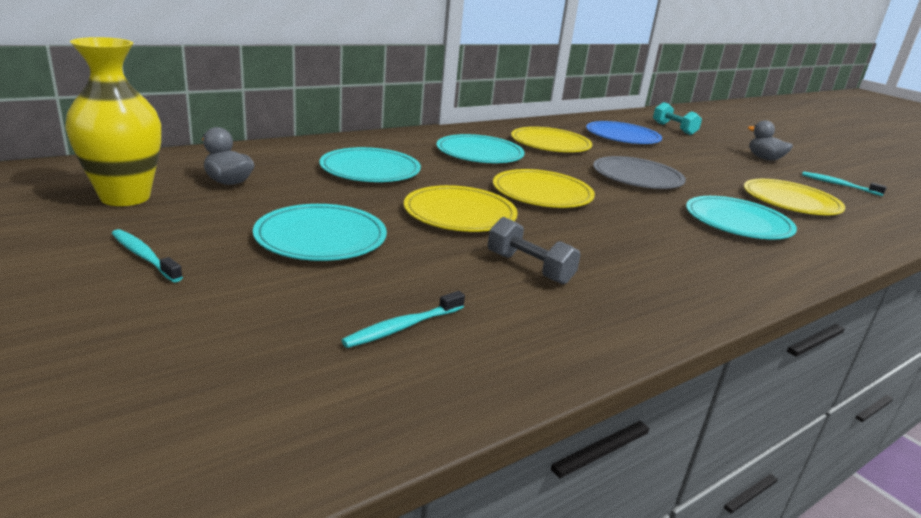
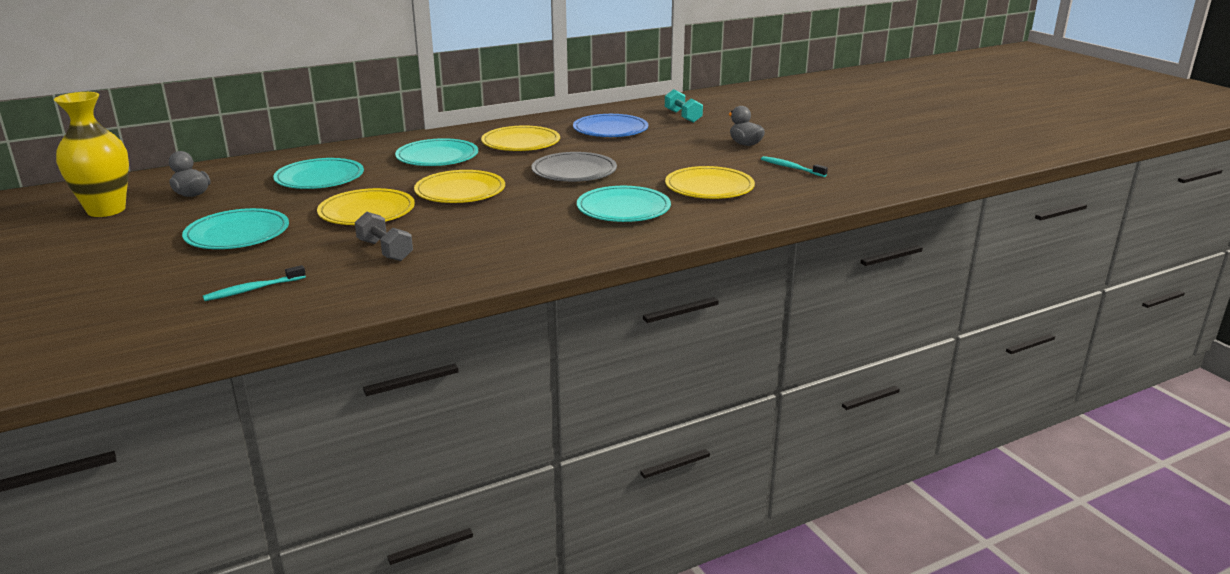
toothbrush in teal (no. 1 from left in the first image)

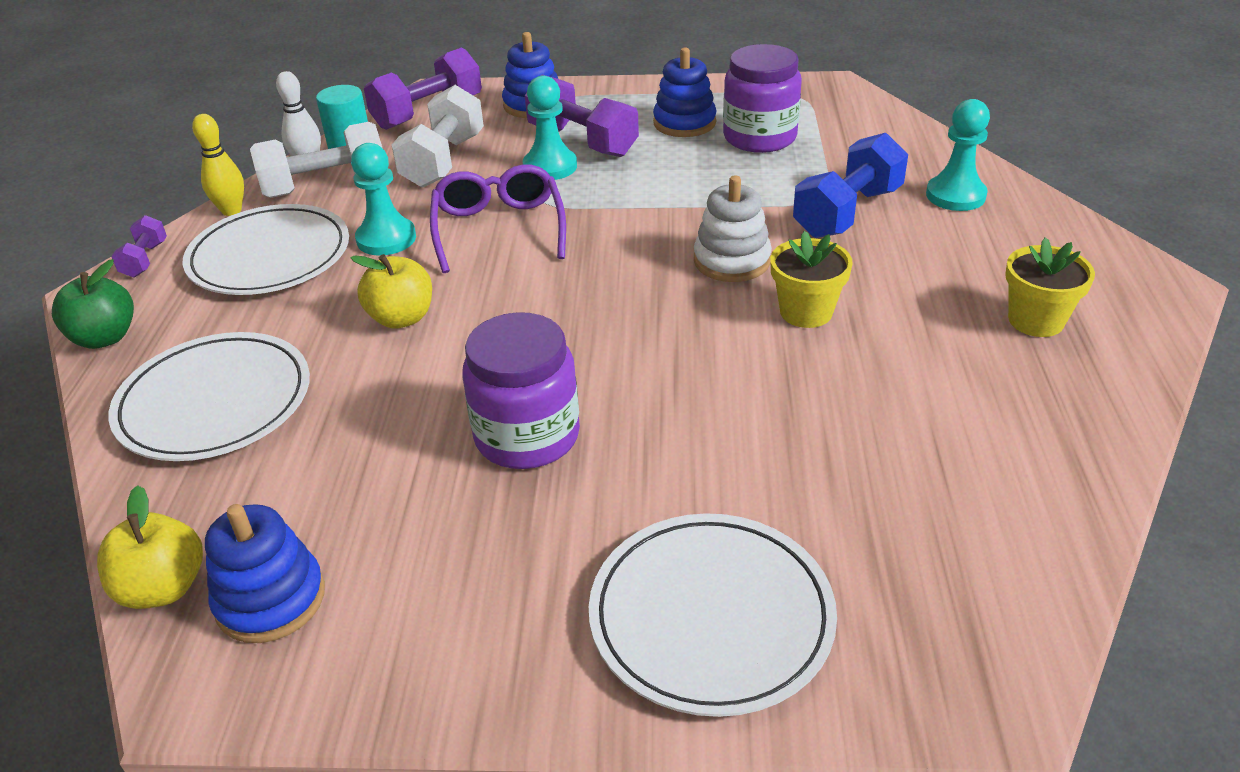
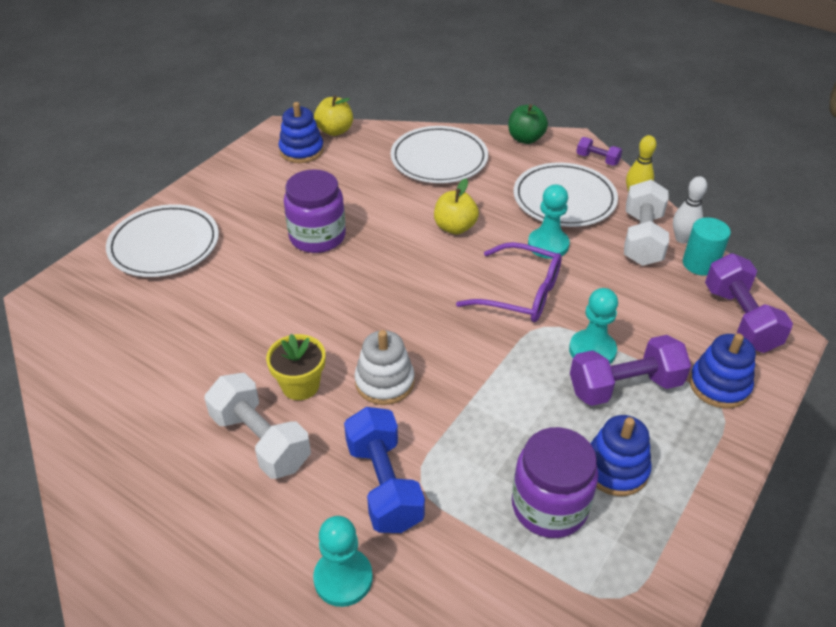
potted plant in bright yellow (no. 2 from left in the first image); free weight in snow-white (no. 1 from left)

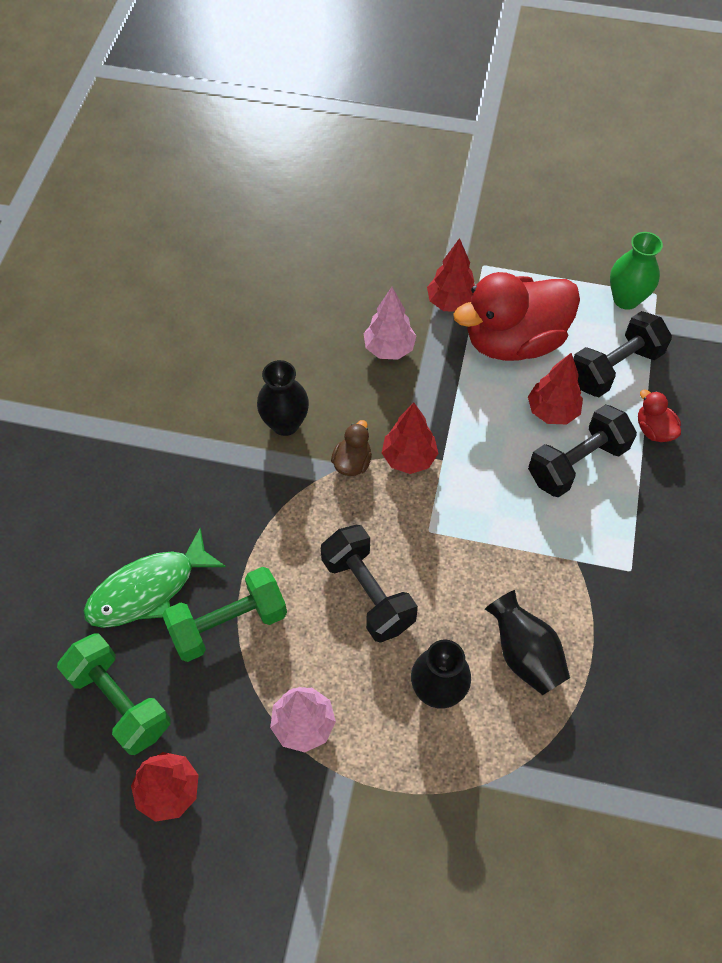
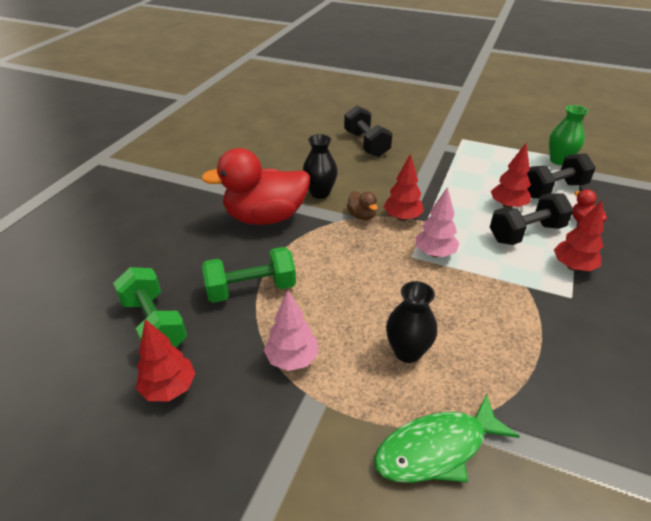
flower vase in black (no. 3 from left in the first image); fish in emerald; free weight in black (no. 1 from left); toy tree in pink (no. 2 from left); toy tree in crimson (no. 4 from left); toy duck in crimson (no. 1 from left); toy duck in dark brown

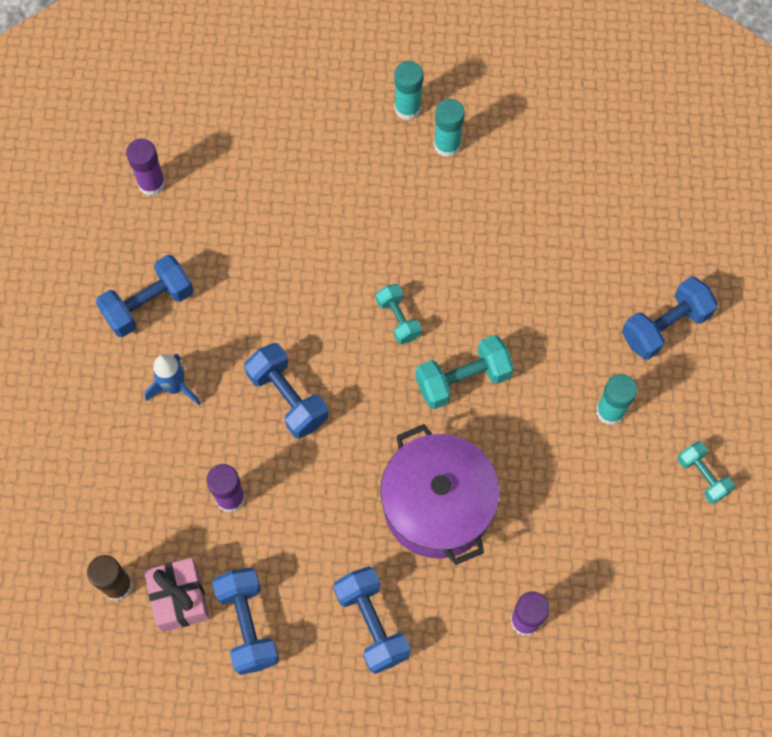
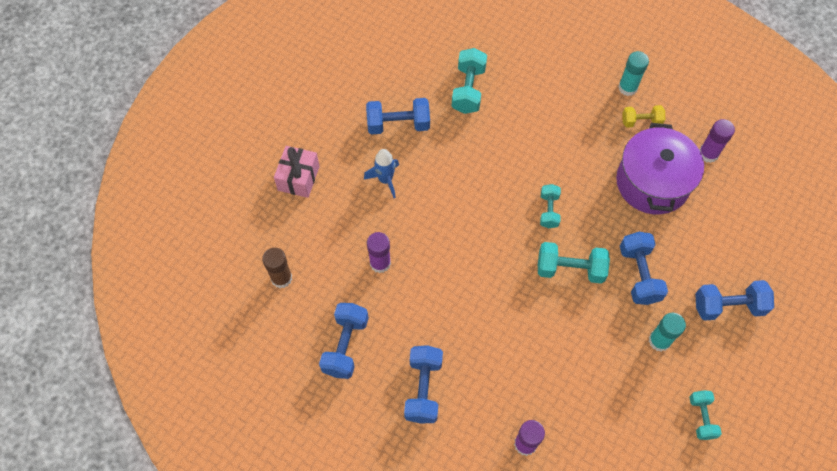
free weight in teal (no. 1 from left); glue in purple (no. 3 from left); wrapped gift in pink; free weight in royal blue (no. 4 from left); cooking pot in purple; free weight in bright yellow

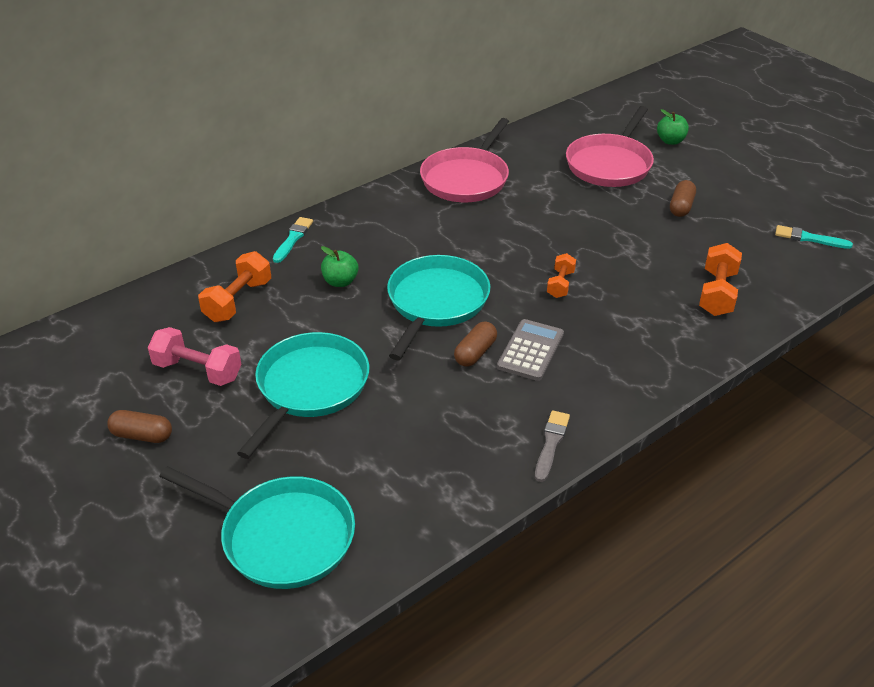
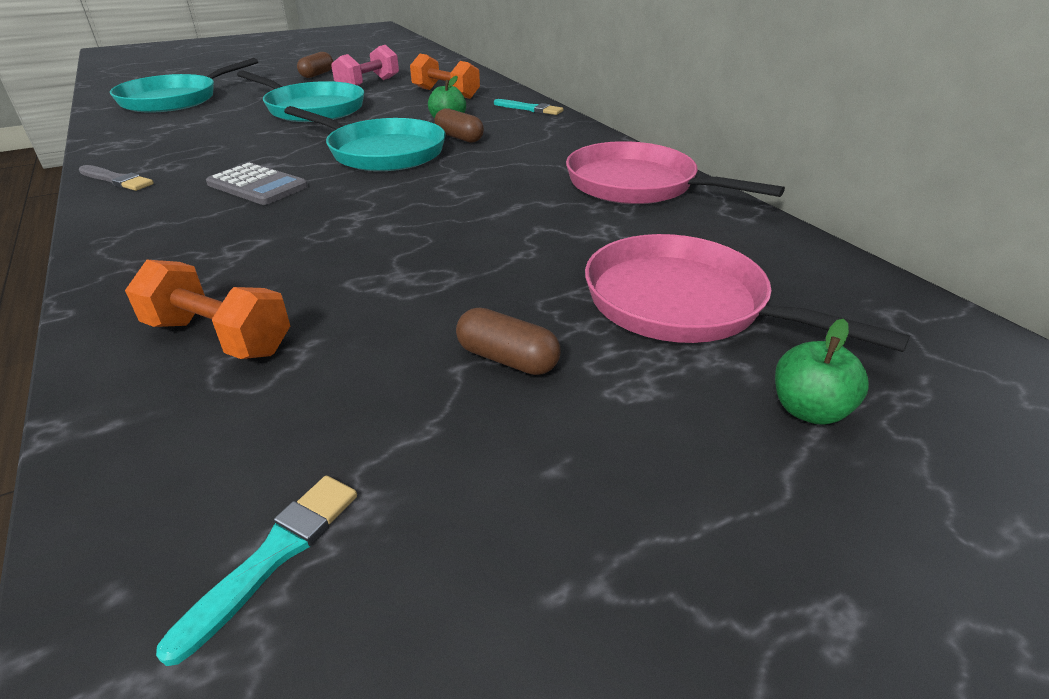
free weight in bright orange (no. 2 from left in the first image); pill shape in dark brown (no. 2 from left)

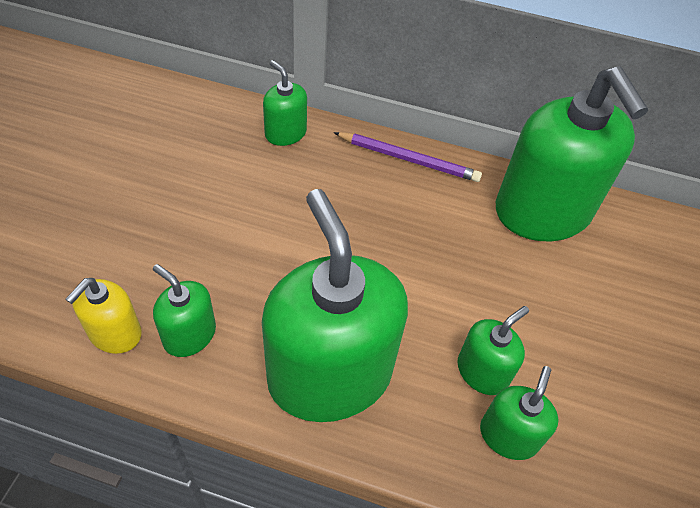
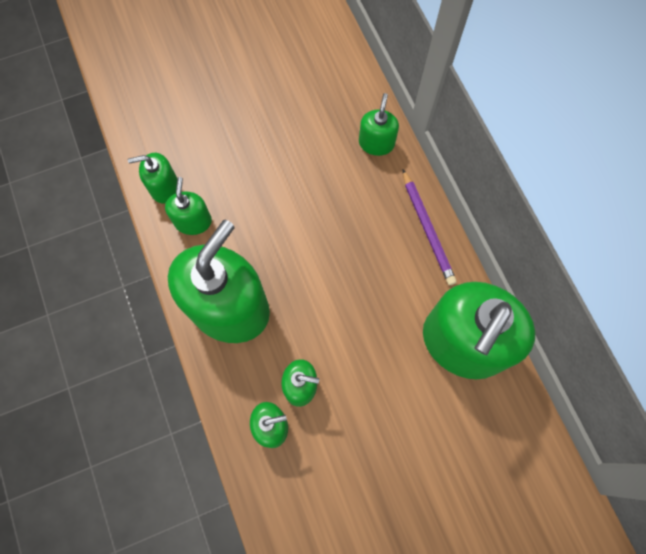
soap pump in emerald (no. 1 from left)

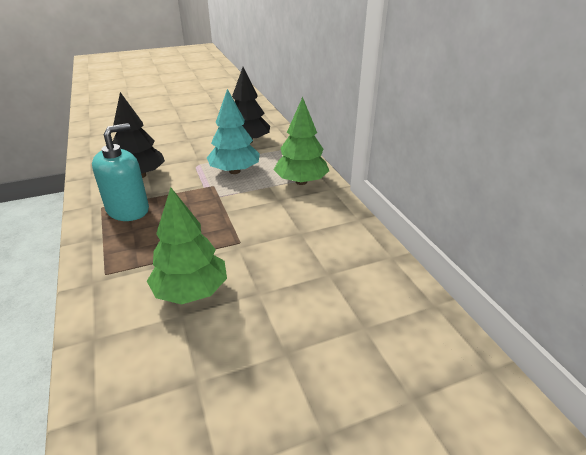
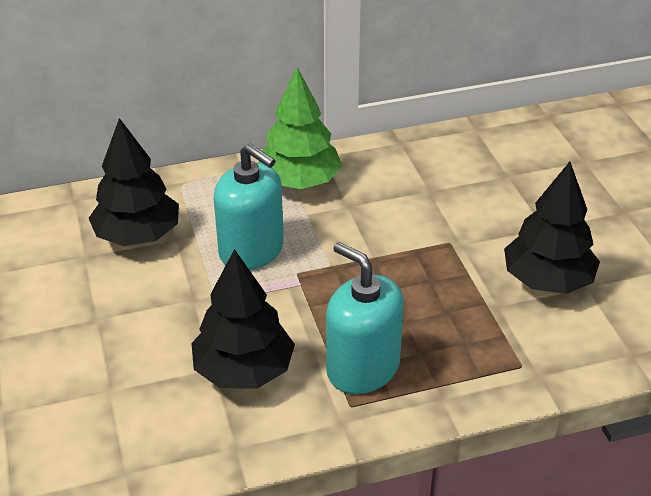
soap pump in teal (no. 1 from left); toy tree in black (no. 3 from left)

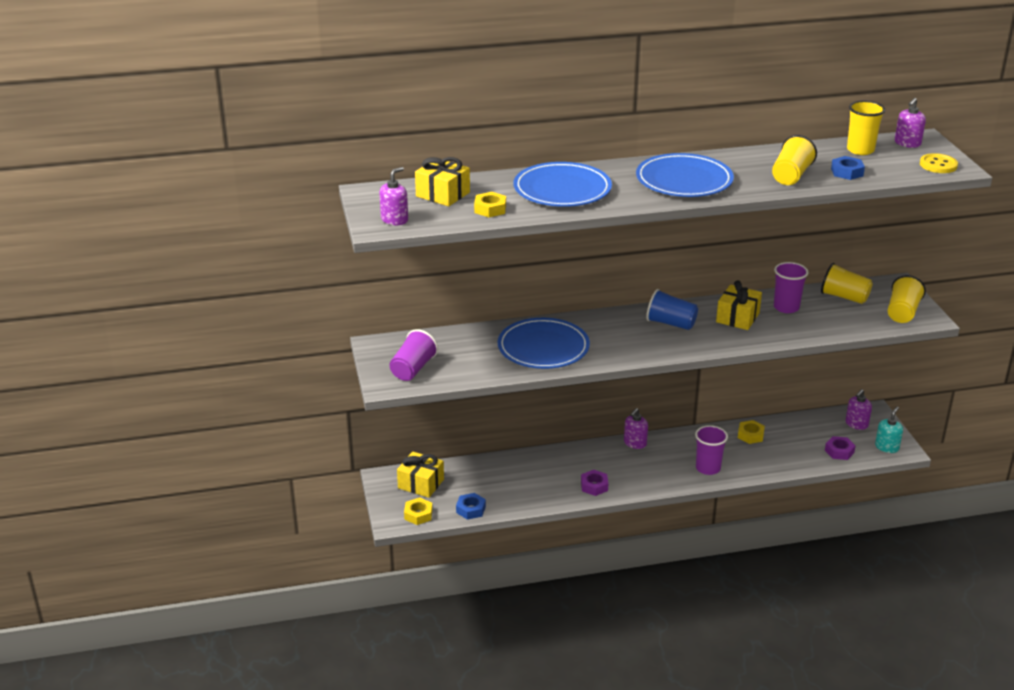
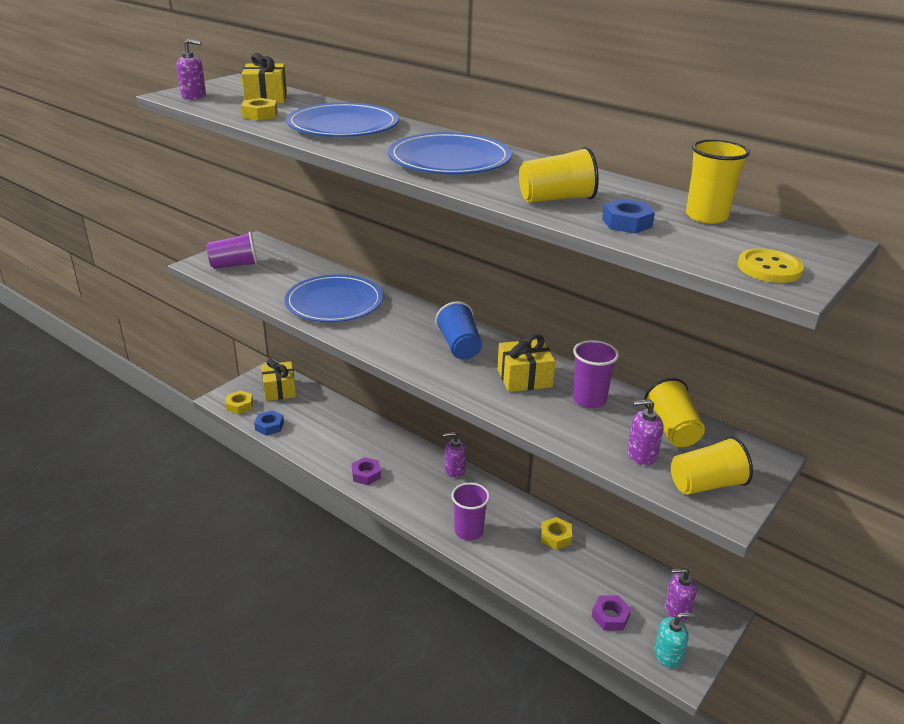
soap pump in purple (no. 3 from left)

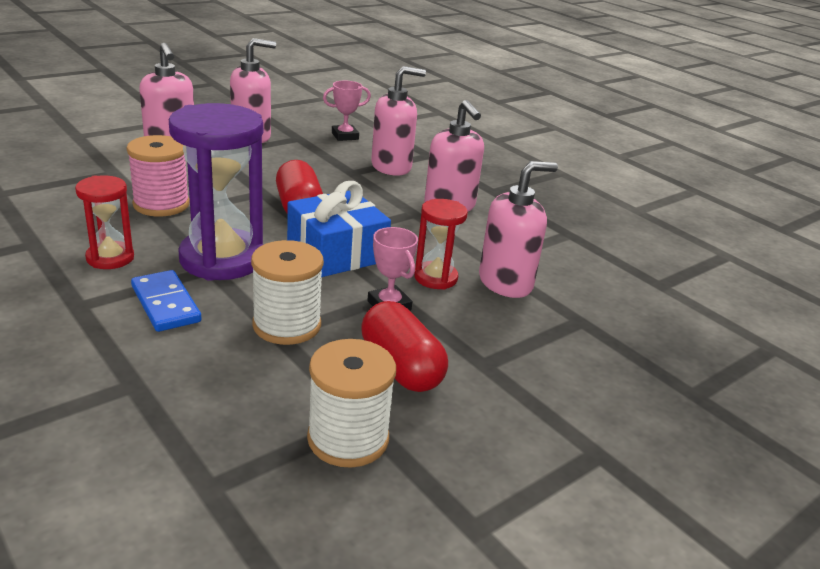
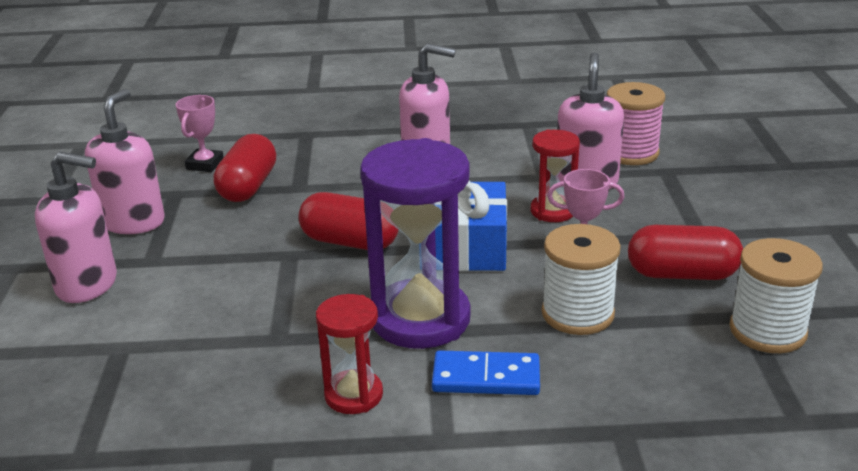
soap pump in pink (no. 3 from left in the first image); pill shape in crimson (no. 1 from left); bobbin in pink

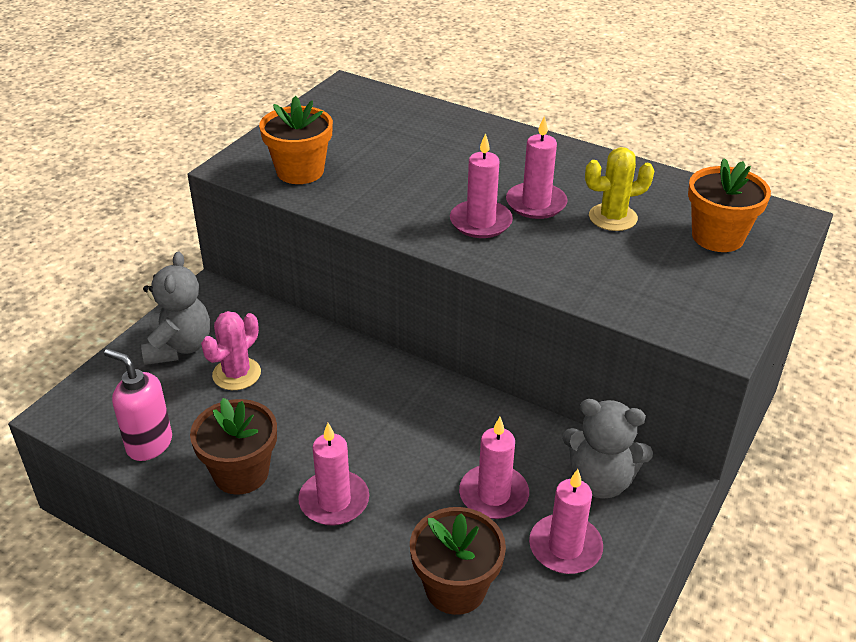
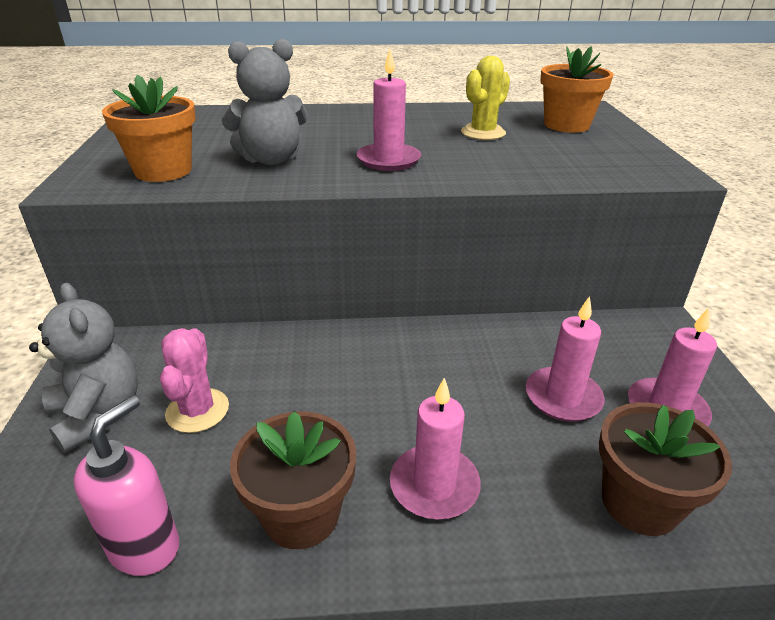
wax candle in pink (no. 4 from left in the first image); stuffed bear in ash-grey (no. 2 from left); soap pump in pink

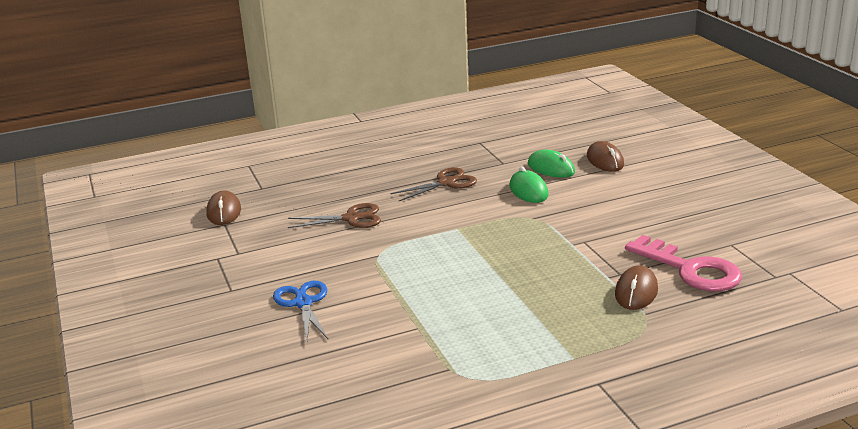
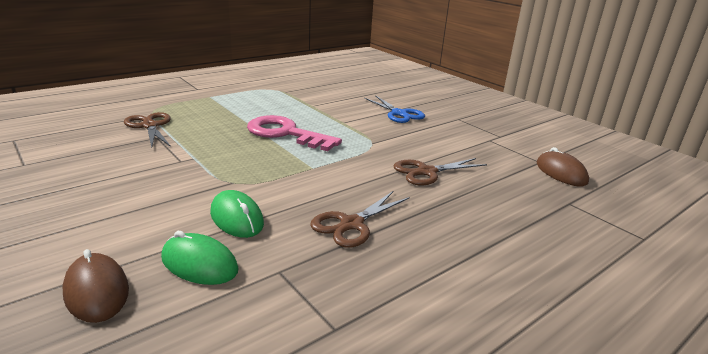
latchkey in pink; pair of scissors in dark brown (no. 1 from left)

